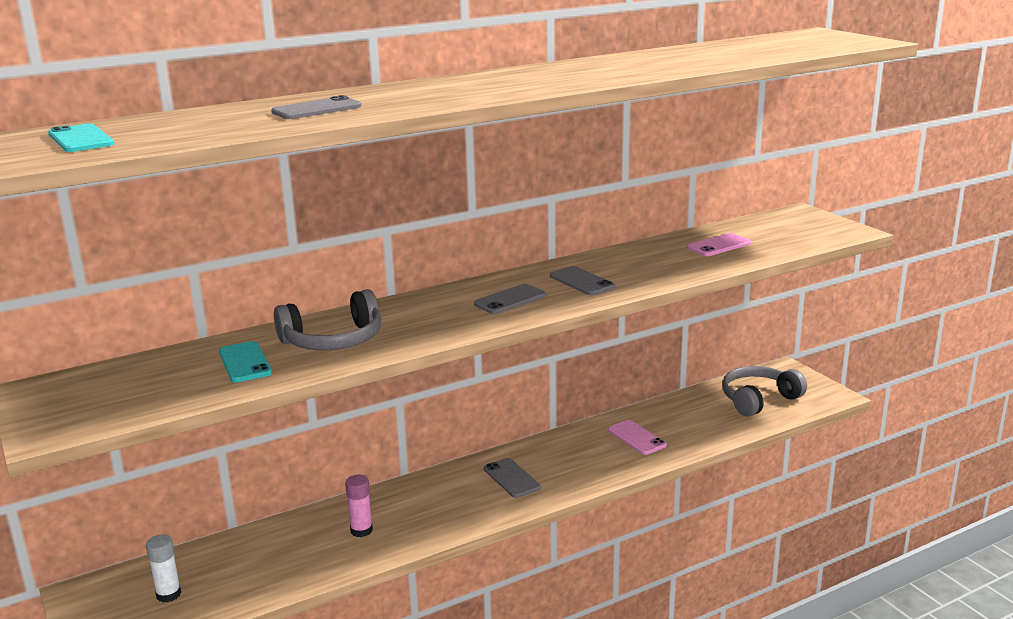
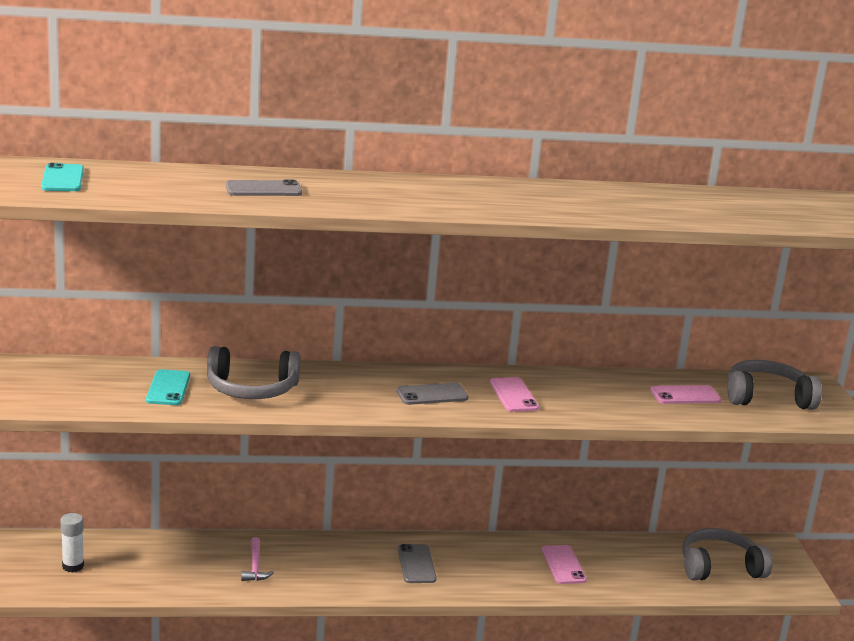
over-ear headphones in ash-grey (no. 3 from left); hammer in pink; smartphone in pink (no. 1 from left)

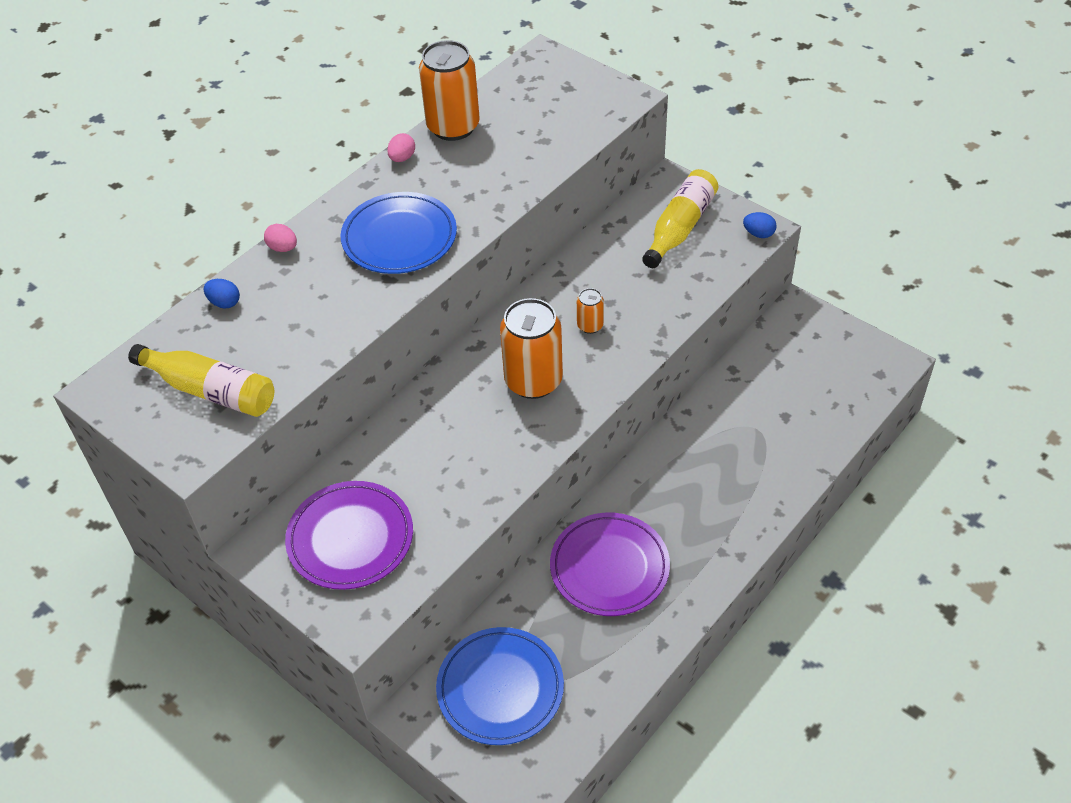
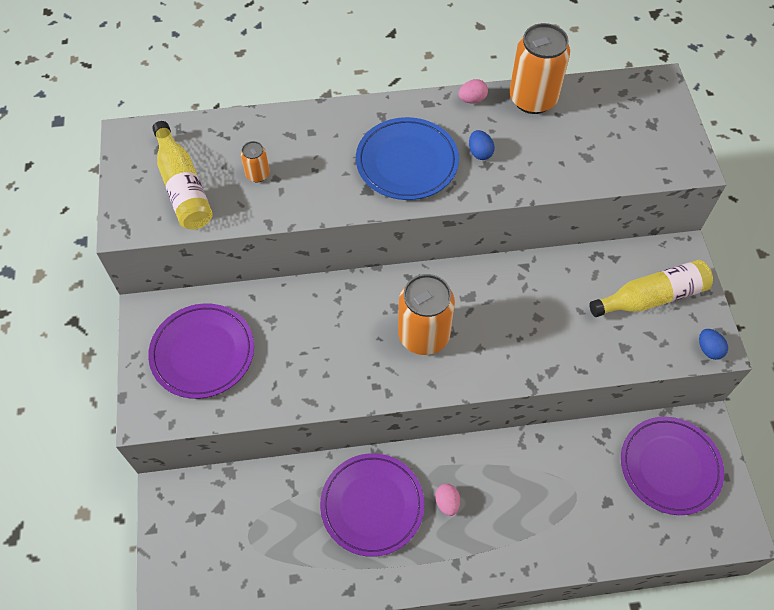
plate in royal blue (no. 2 from left in the first image); plate in purple (no. 3 from left); egg in royal blue (no. 1 from left); egg in pink (no. 1 from left); can in bright orange (no. 1 from left)

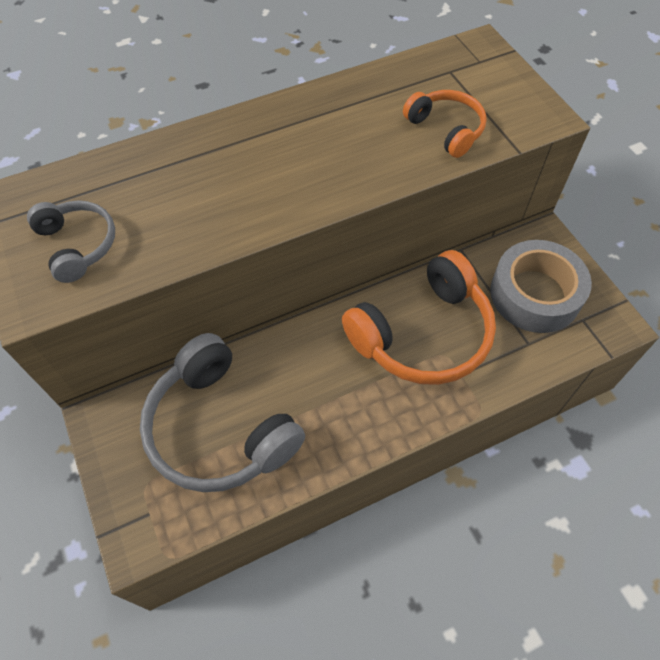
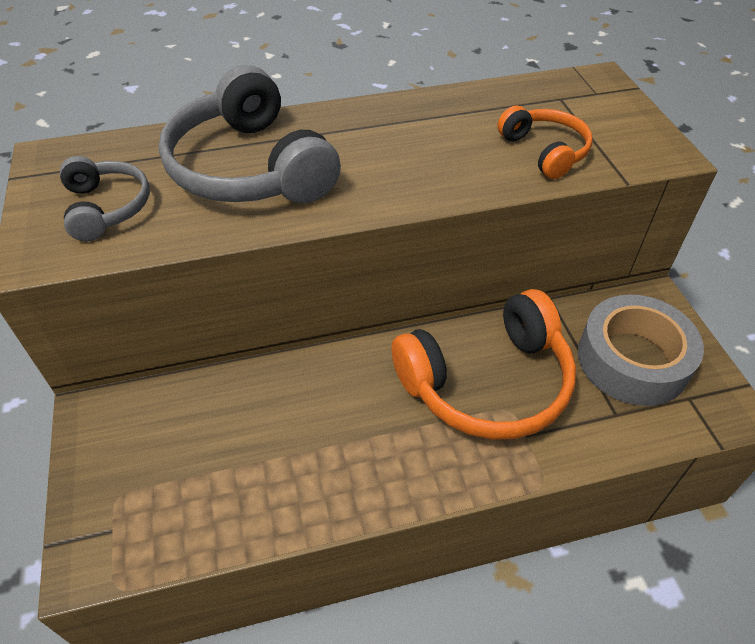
over-ear headphones in ash-grey (no. 2 from left)

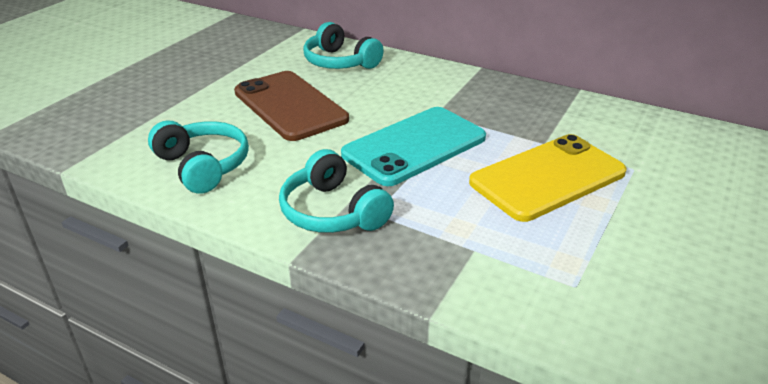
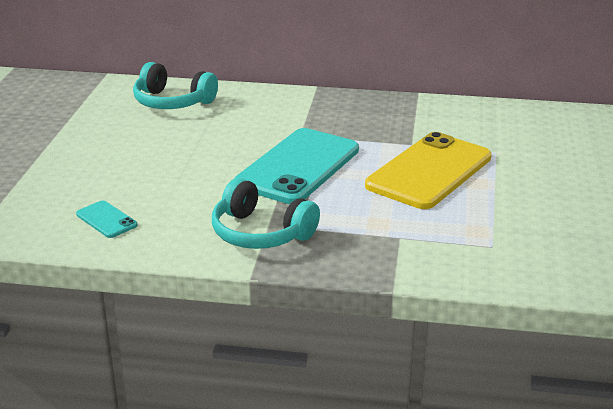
smartphone in dark brown; smartphone in teal (no. 1 from left)

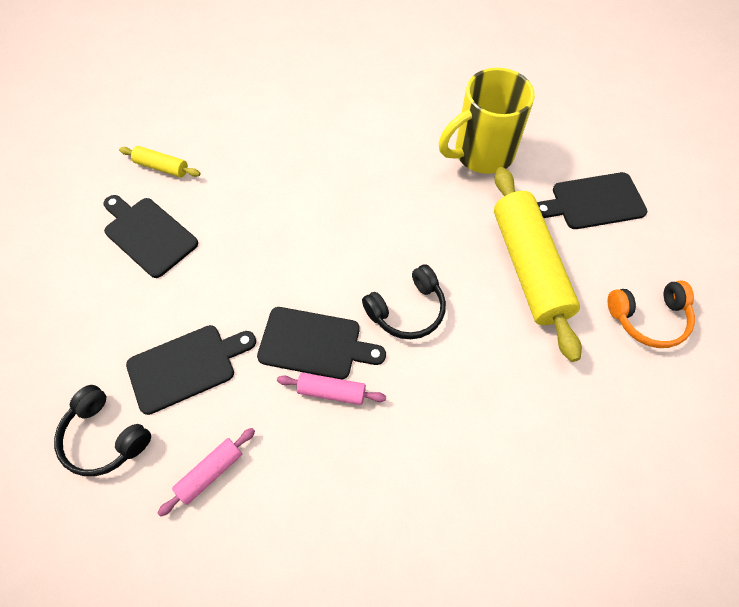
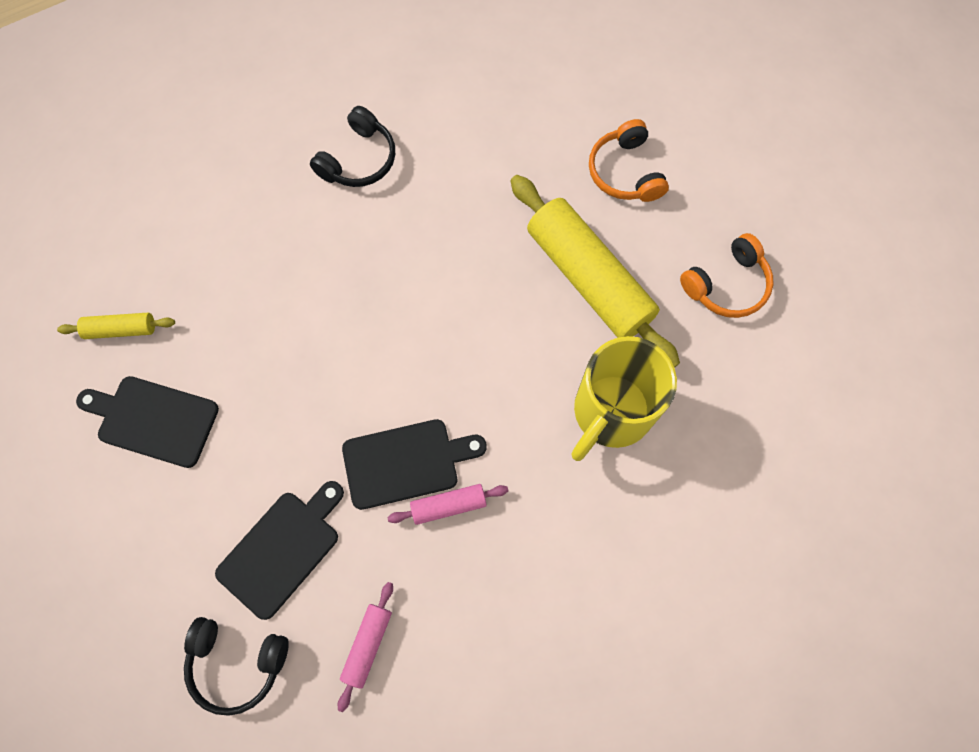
over-ear headphones in black (no. 2 from left); mug in bright yellow; over-ear headphones in bright orange (no. 1 from left)

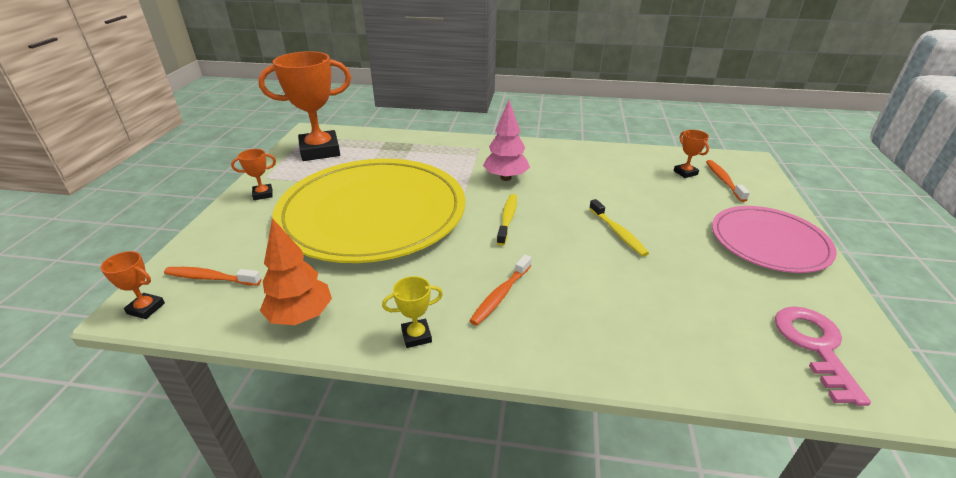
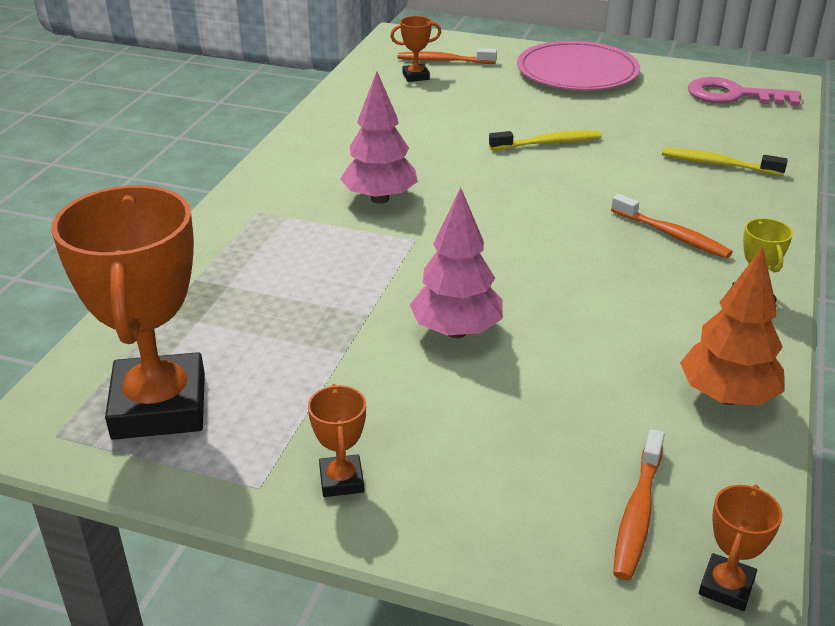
toothbrush in bright yellow (no. 2 from left); toy tree in pink (no. 2 from left)

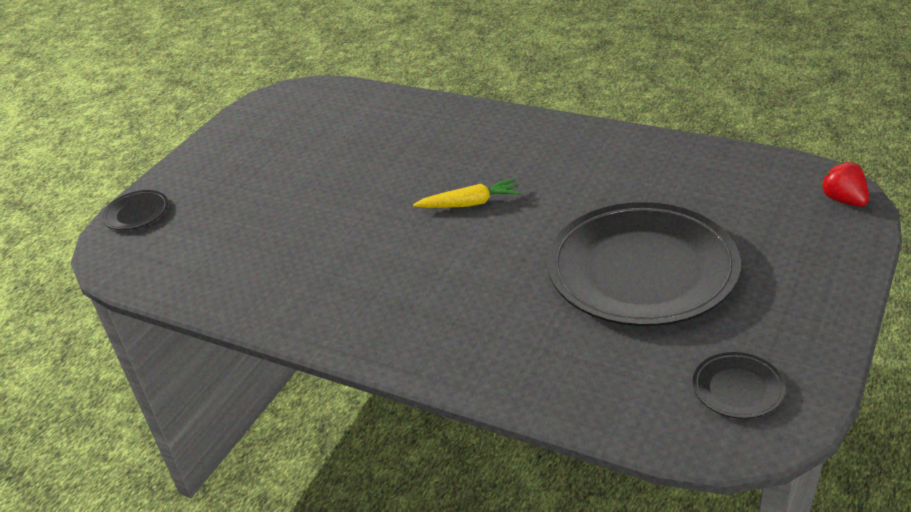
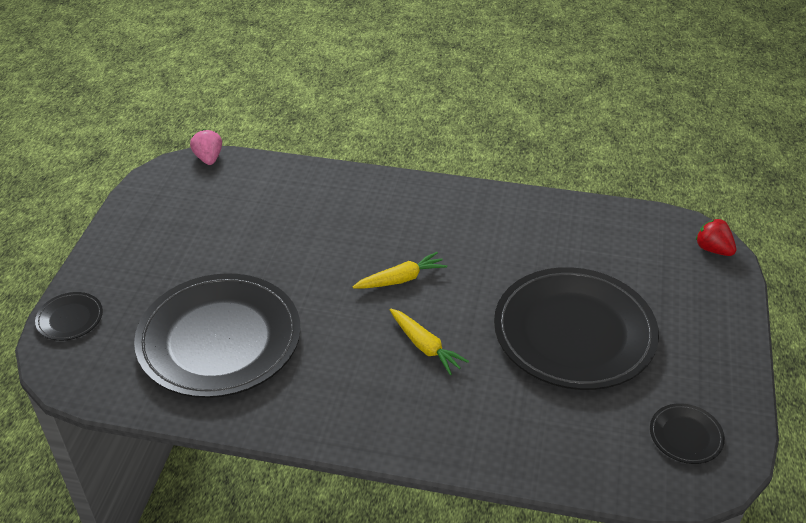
plate in black (no. 2 from left); berry in pink; toy carrot in bright yellow (no. 2 from left)

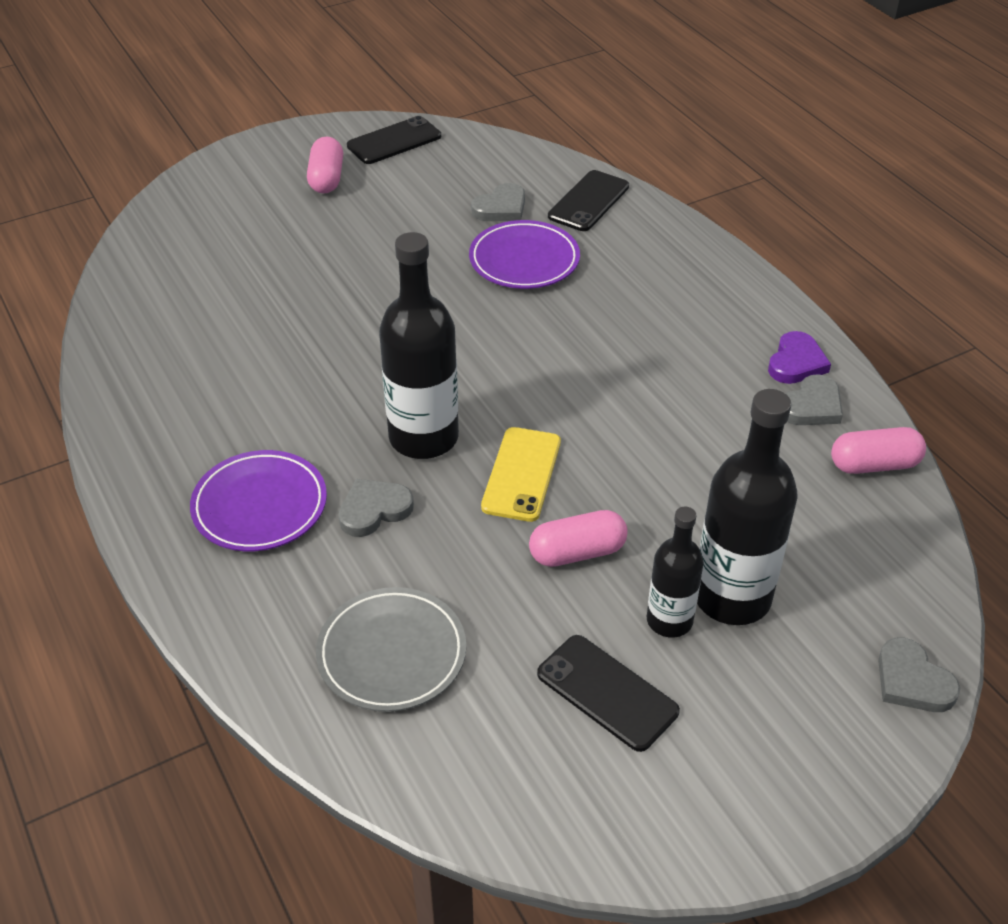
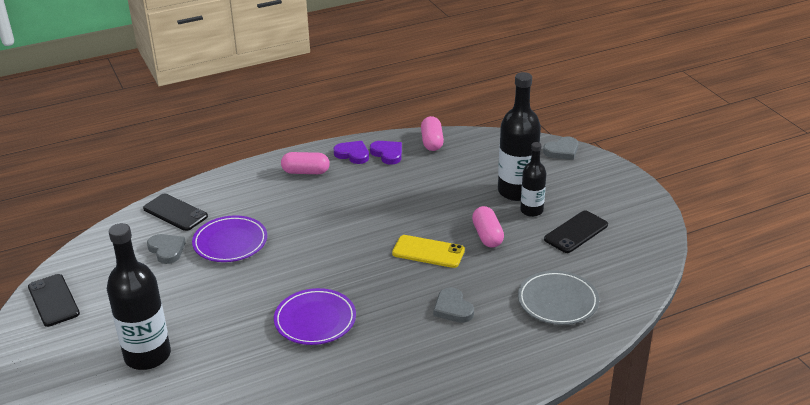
plate in purple (no. 2 from left); pill shape in pink (no. 1 from left); drink bottle in black (no. 1 from left); love heart in purple (no. 2 from left)

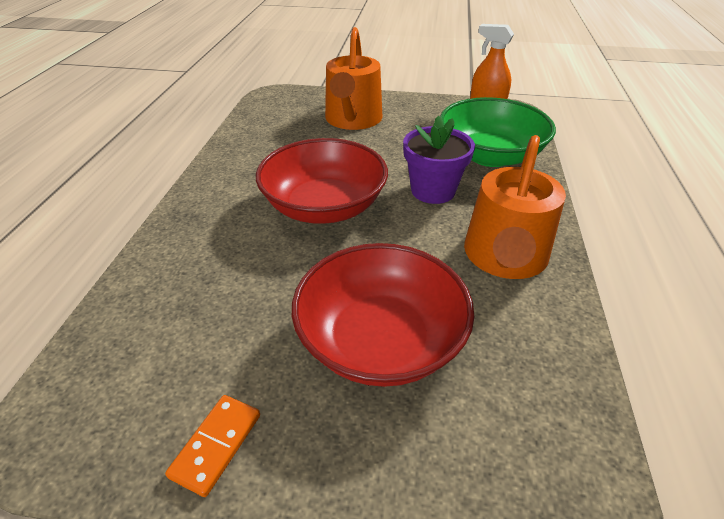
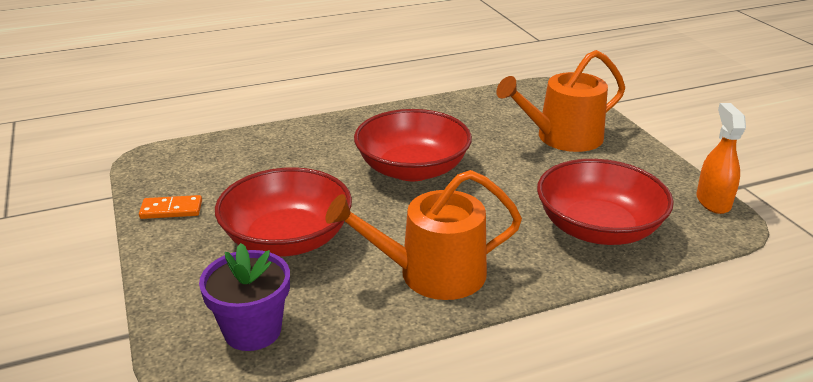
potted plant in purple; deep dish in crimson (no. 3 from left)

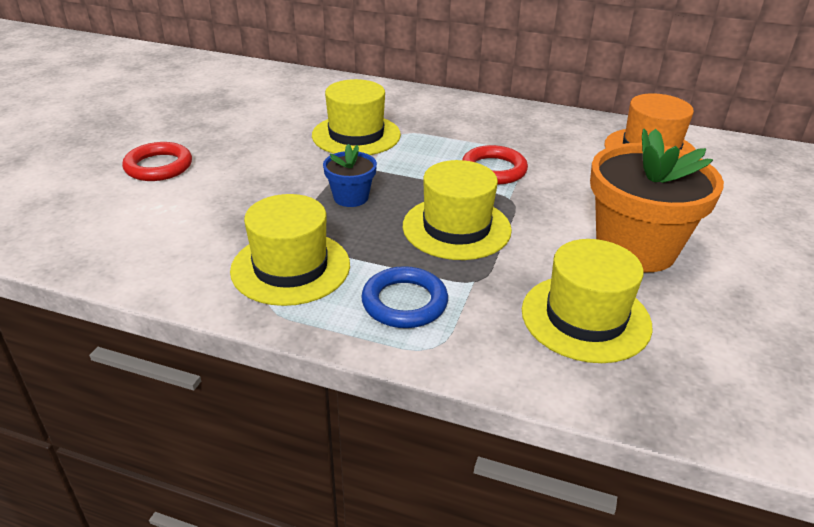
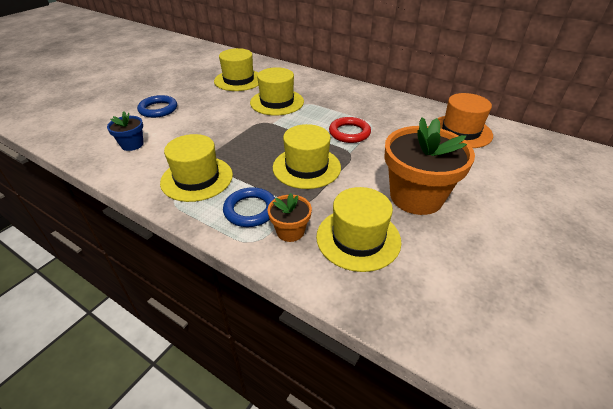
tall hat in bright yellow (no. 2 from left); potted plant in bright orange (no. 1 from left); potted plant in royal blue; hoop in royal blue (no. 1 from left)

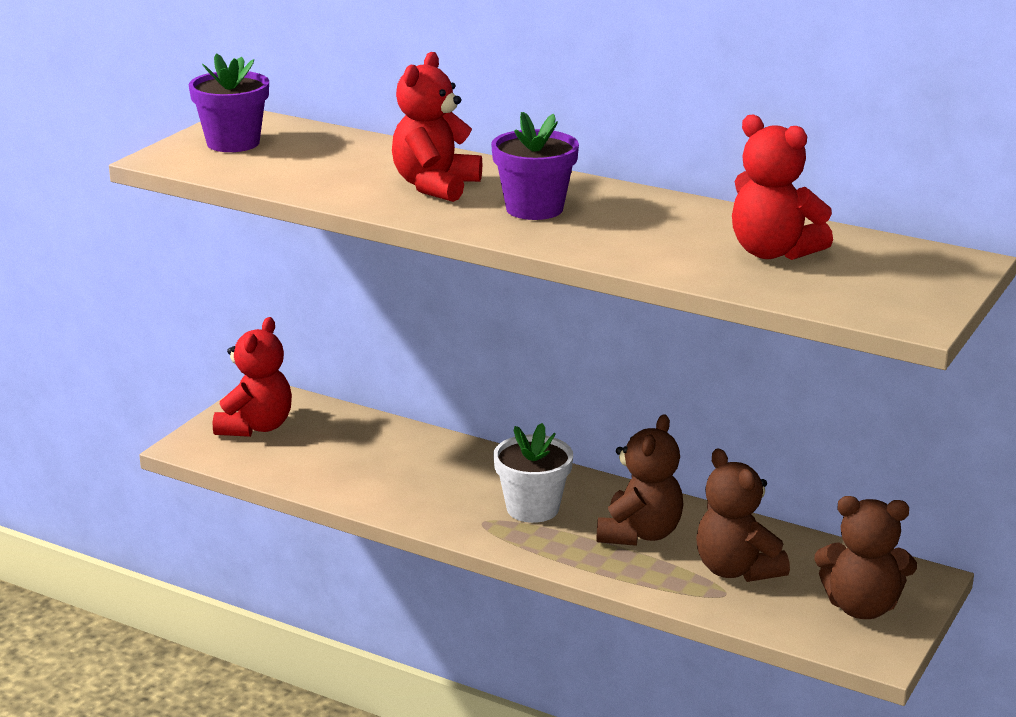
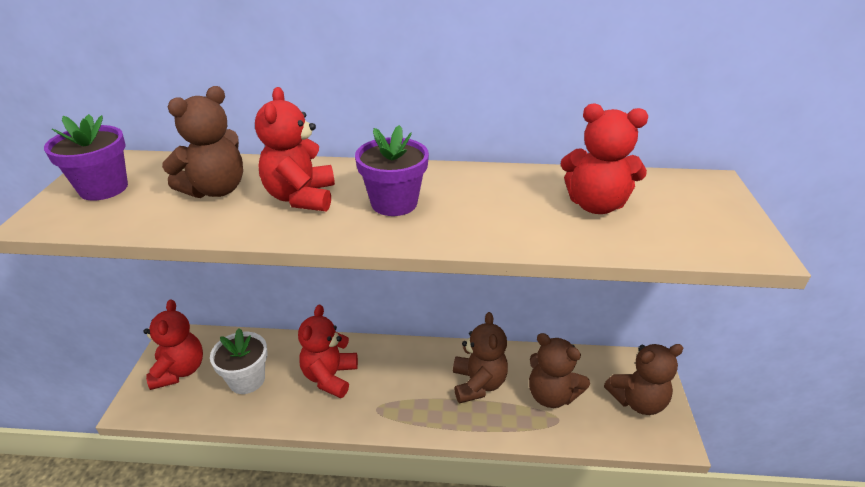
stuffed bear in dark brown (no. 1 from left); stuffed bear in crimson (no. 3 from left); potted plant in snow-white

